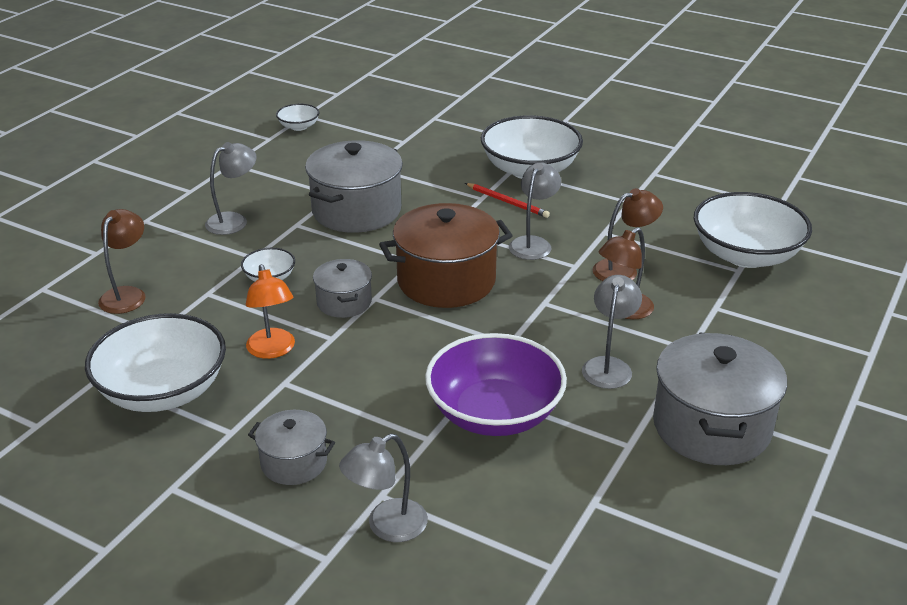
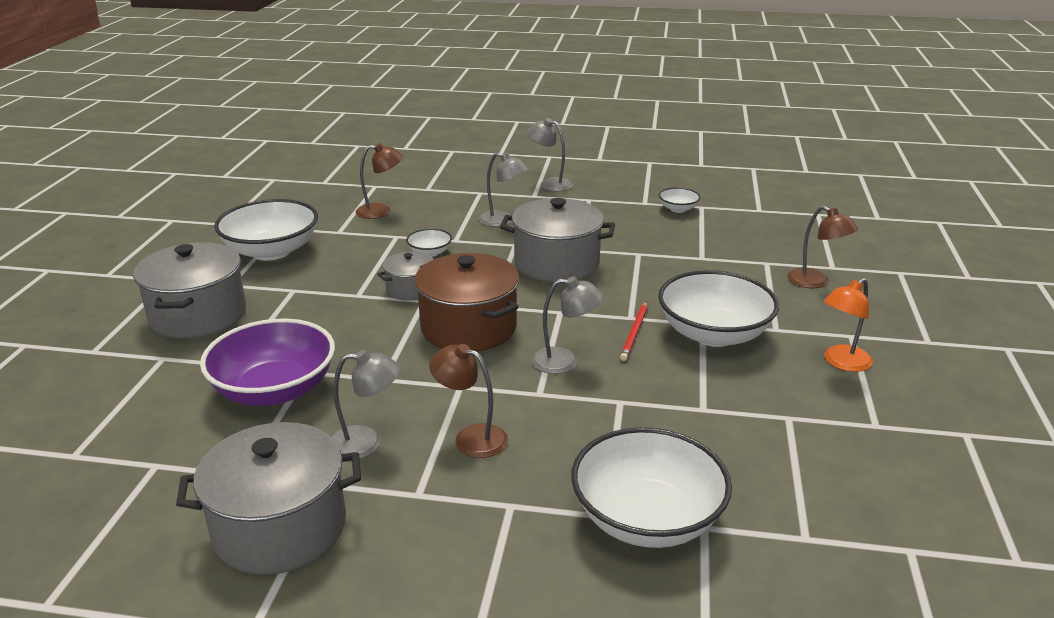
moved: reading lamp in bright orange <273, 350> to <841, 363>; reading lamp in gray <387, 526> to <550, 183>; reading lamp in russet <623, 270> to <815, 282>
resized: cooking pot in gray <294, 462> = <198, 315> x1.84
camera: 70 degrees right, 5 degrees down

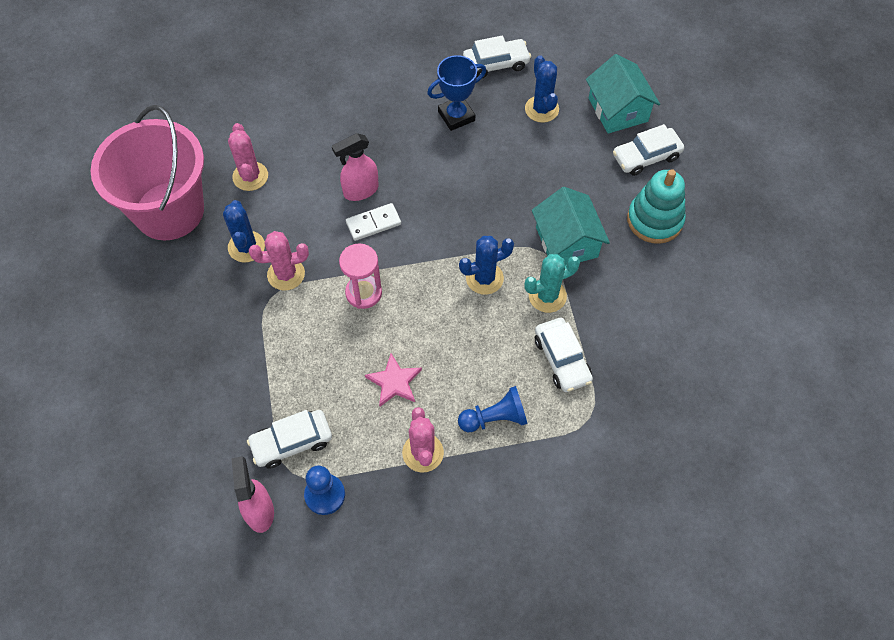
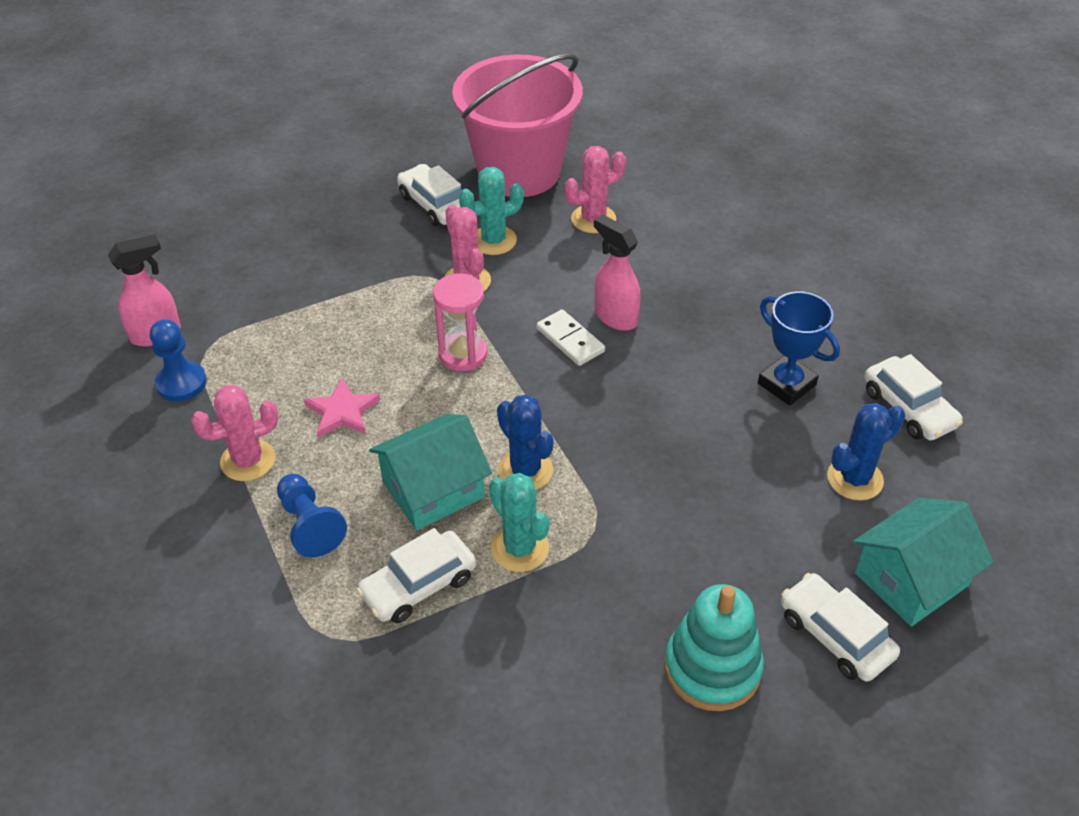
moved: automobile in snow-white <292, 442> to <434, 204>; cottage in aqua <566, 242> to <433, 489>
recoloured: prickly plant in cobalt <246, 247> to prickly plant in aqua <493, 240>
camera: 75 degrees right, 15 degrees down

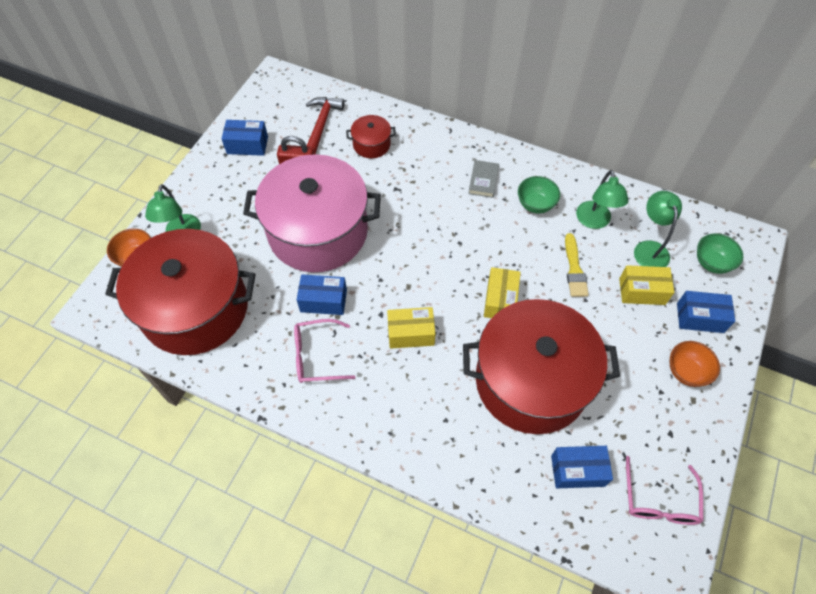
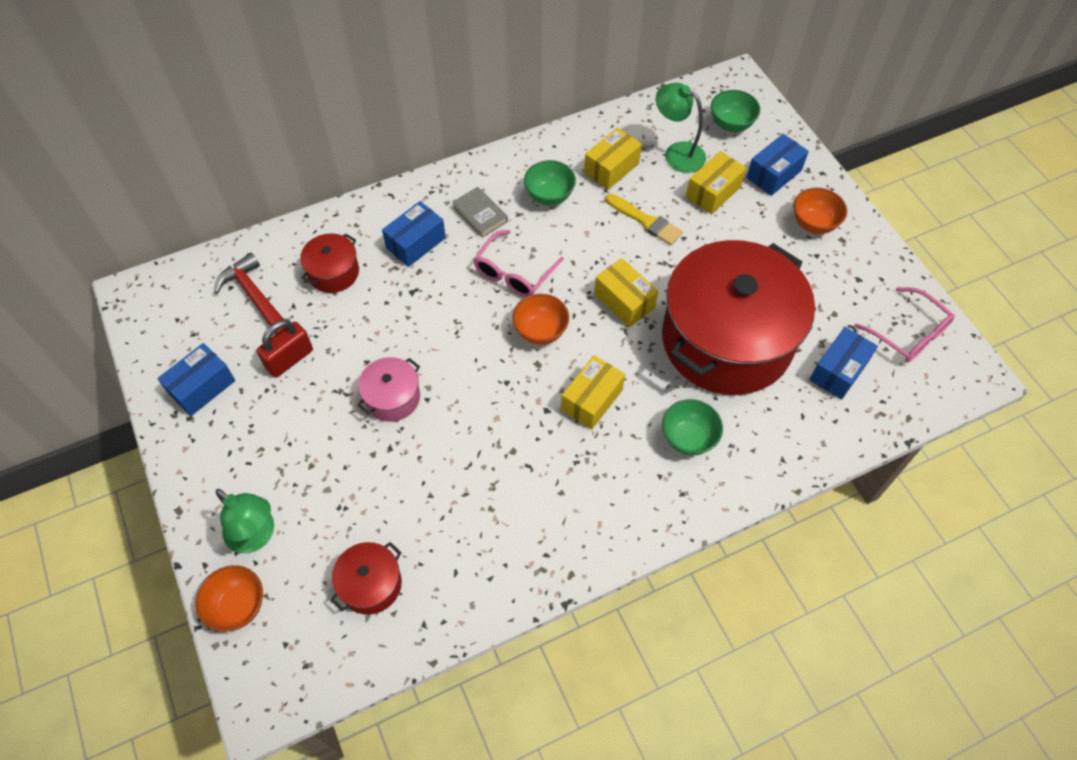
added: deep dish in bright orange <540, 331>; deep dish in leaf-green <688, 438>
moved: eyeglasses in pink <316, 356> to <514, 273>; box in cobalt <323, 301> to <416, 243>
replaced: reading lamp in leaf-green <594, 221> to box in bright yellow <611, 168>
resized: cooking pot in red <195, 308> = <371, 584> x0.41; cooking pot in pink <318, 231> = <392, 397> x0.41
camera: 50 degrees left, 0 degrees up

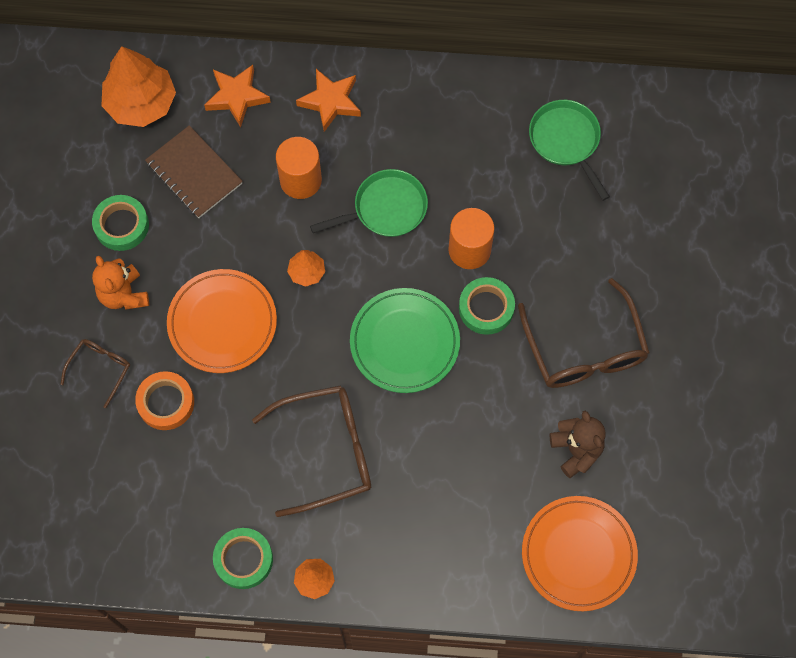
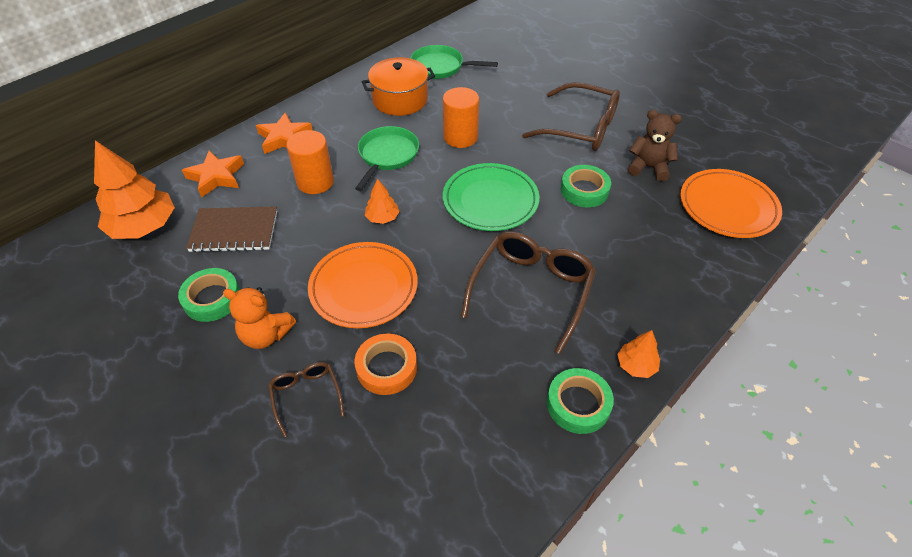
added: cooking pot in bright orange <400, 99>
moved: roll of tape in leaf-green <486, 308> to <584, 190>
camera: 50 degrees left, 20 degrees down

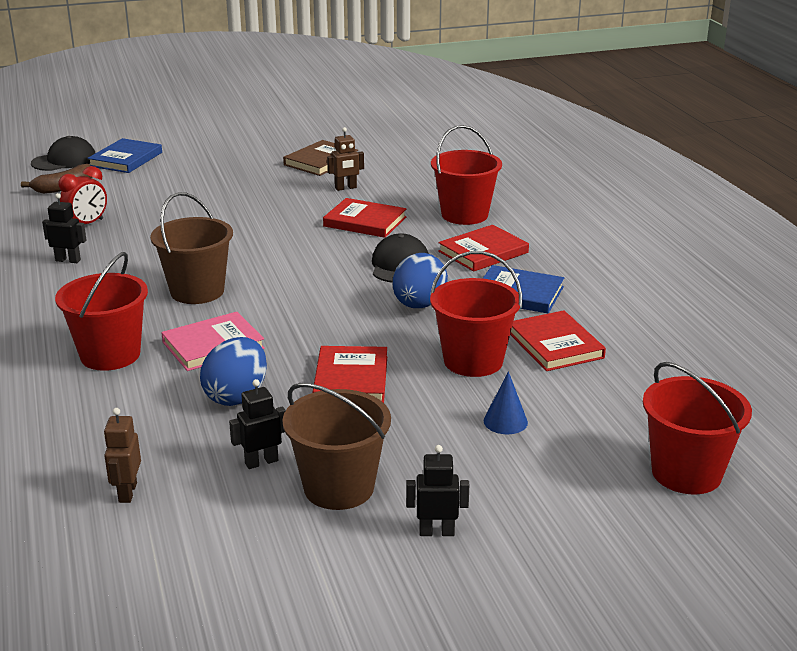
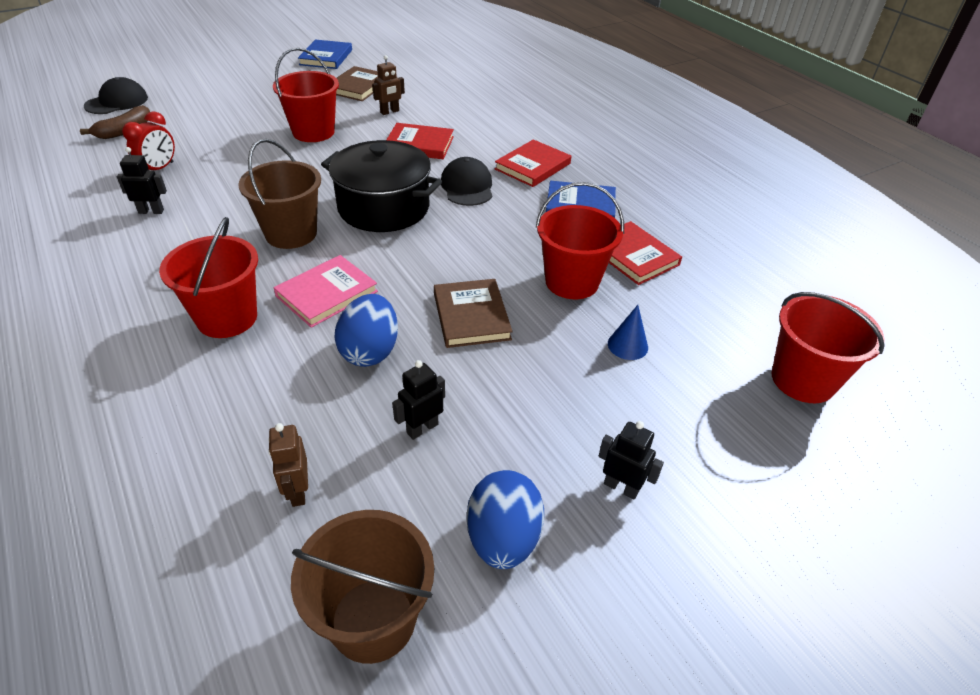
added: cooking pot in ebony <383, 208>
moved: book in cobalt <126, 159> to <326, 57>; bucket in russet <339, 488> to <373, 620>; egg shape in cobalt <419, 305> to <503, 538>; bucket in red <464, 215> to <313, 132>
recoloured: book in red <351, 379> to book in russet <471, 316>
turned: robot in ebony <436, 532> = <621, 487> 45 degrees clockwise
camera: 15 degrees left, 15 degrees up

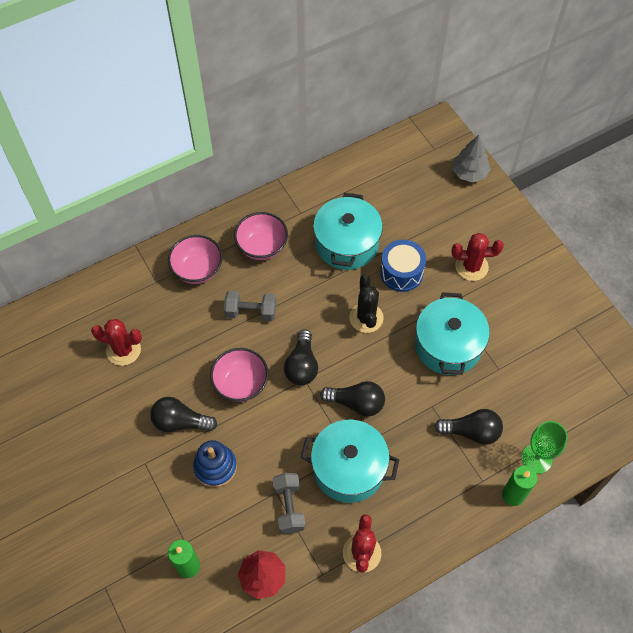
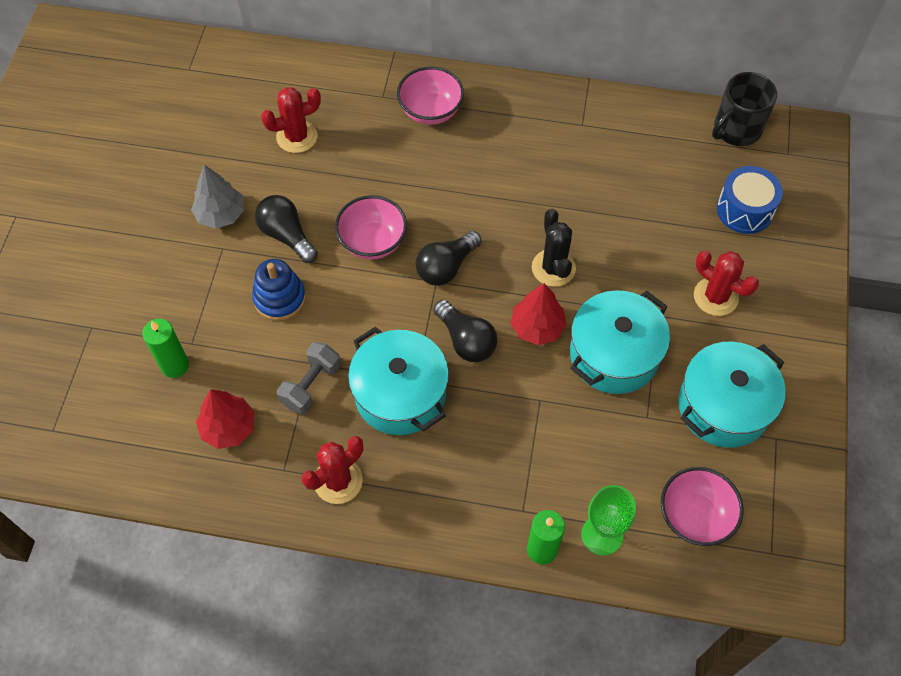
removed: free weight in gray <251, 312>; lightbulb in ebony <471, 432>
added: tree in red <537, 327>; mug in ebony <736, 129>
moved: deep dish in pink <262, 247> to <694, 517>; cooking pot in aqua <346, 243> to <723, 406>; drum in cobalt <401, 272> to <744, 210>; tree in gray <469, 173> to <220, 214>
turned: prickly plant in red <123, 350> = <297, 137> 75 degrees counterclockwise; prickly plant in ebony <366, 318> = <553, 268> 45 degrees counterclockwise
camera: 40 degrees right, 0 degrees up

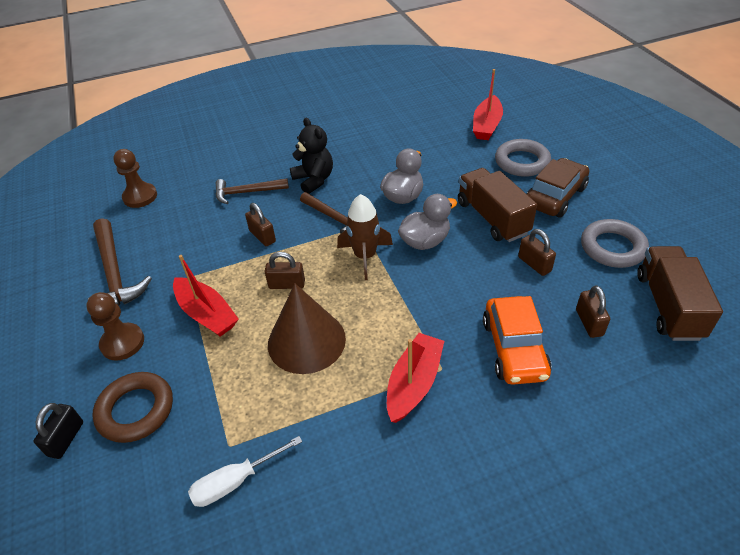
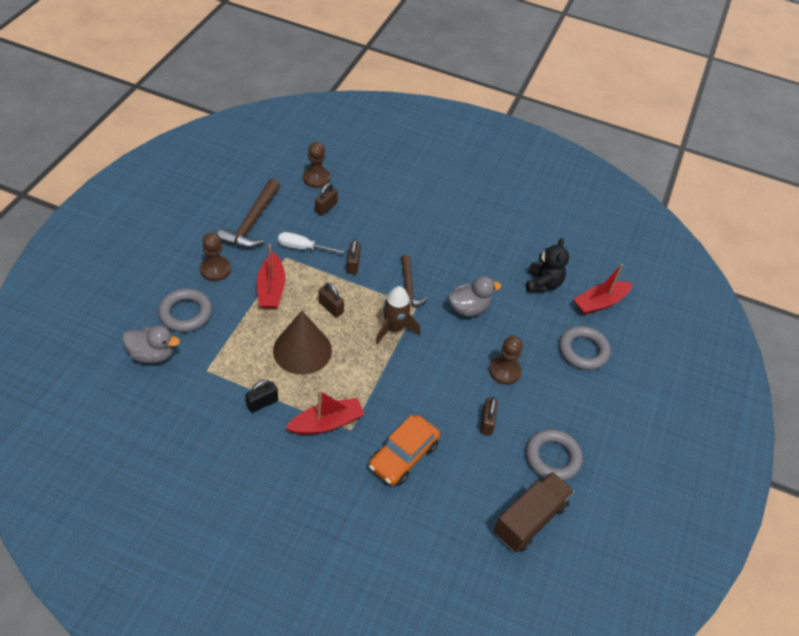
removed: hammer in russet <247, 192>; automobile in russet <555, 196>
moved: lock in ebony <66, 439> to <262, 403>; screwdriver in snow-white <235, 482> to <302, 247>; stuffed bear in ebony <314, 180> to <543, 283>; duck in gray <425, 241> to <152, 354>; lock in russet <589, 322> to <326, 208>
replaced: toy truck in russet <492, 218> to chess pawn in russet <504, 371>
recoloured: hoop in russet <136, 410> to hoop in gray <186, 313>
camera: 35 degrees right, 5 degrees up

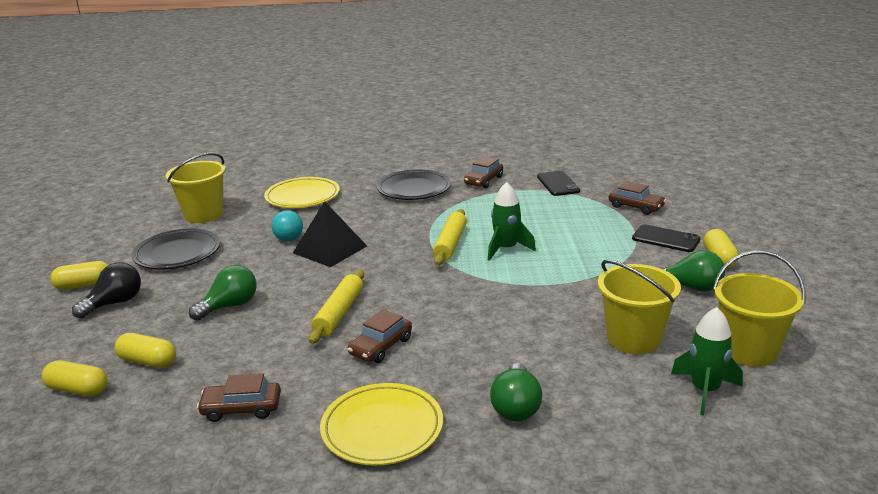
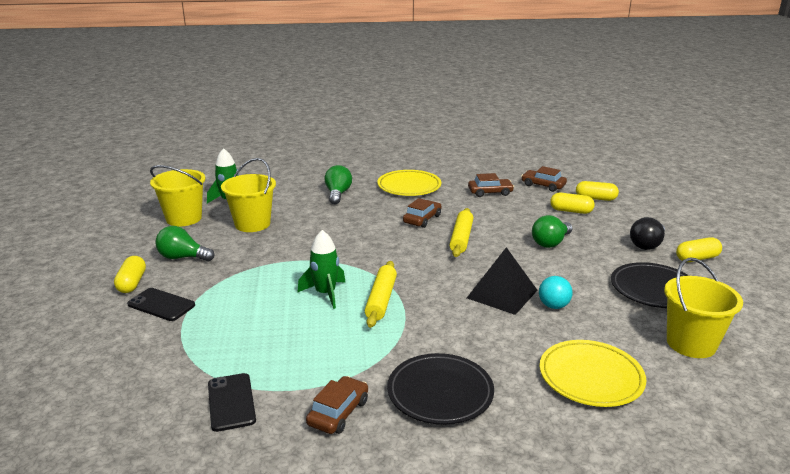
moved: automobile in russet <636, 207> to <543, 185>
camera: 175 degrees right, 0 degrees up

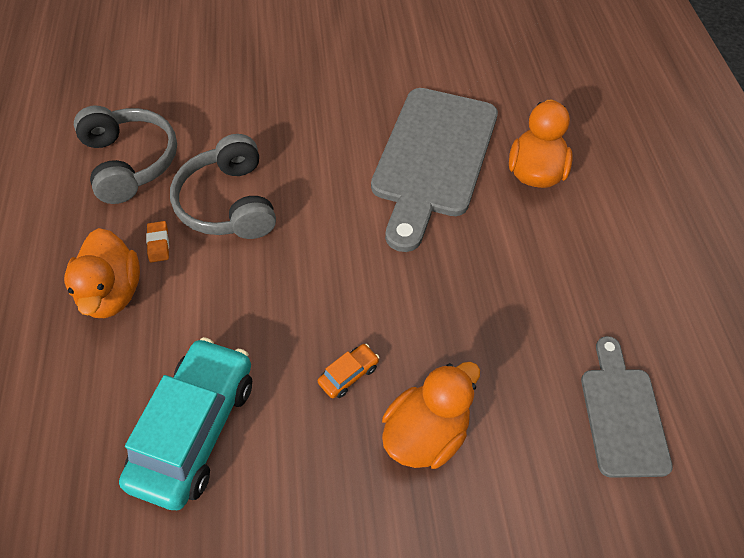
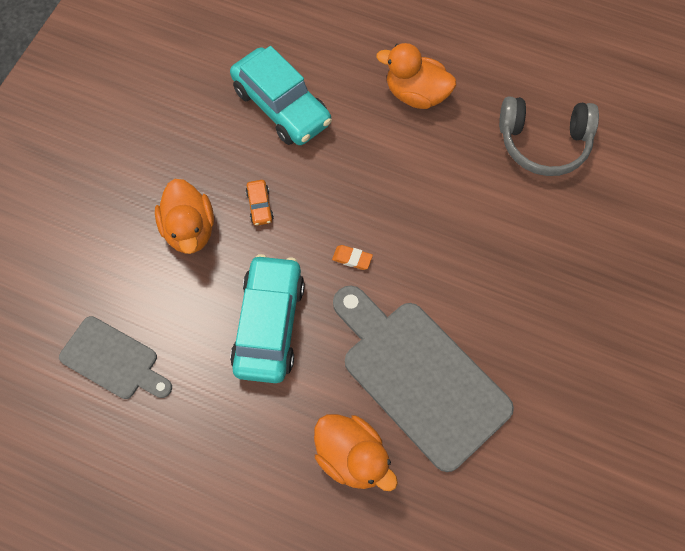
removed: headset in gray <228, 203>
added: automobile in aqua <269, 324>
moved: pencil eraser in bright orange <158, 243> to <352, 258>
camera: 120 degrees right, 10 degrees up

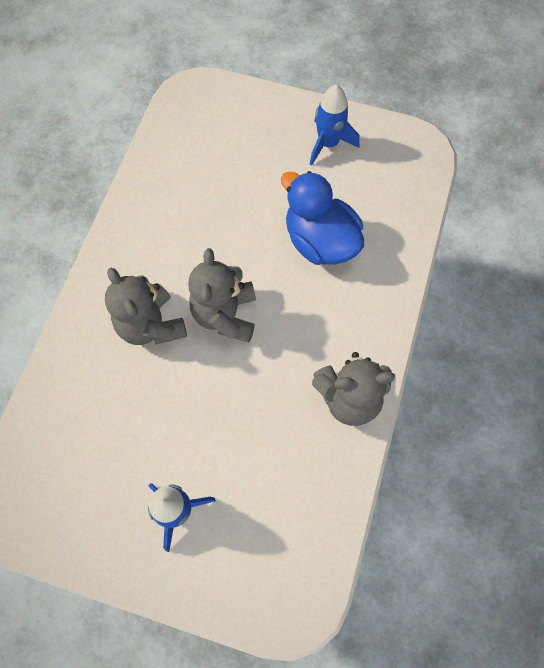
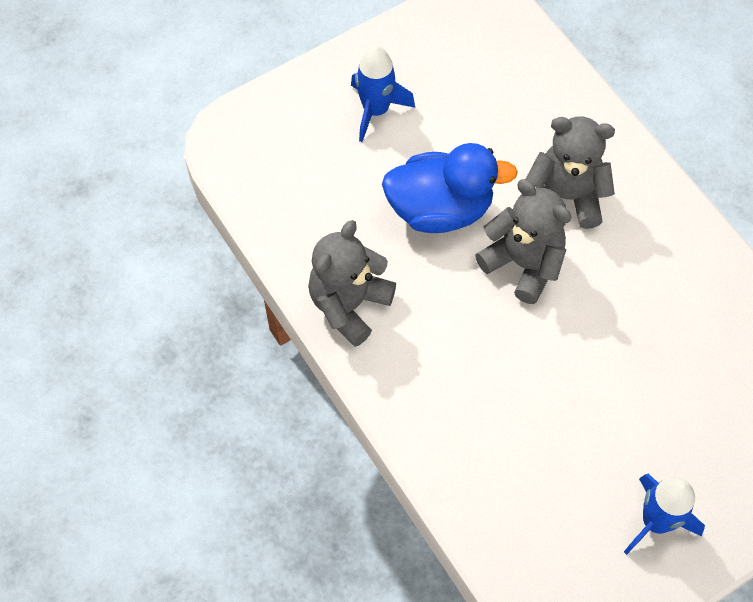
moved: duck in cobalt <320, 241> to <440, 209>
camera: 130 degrees right, 5 degrees down

